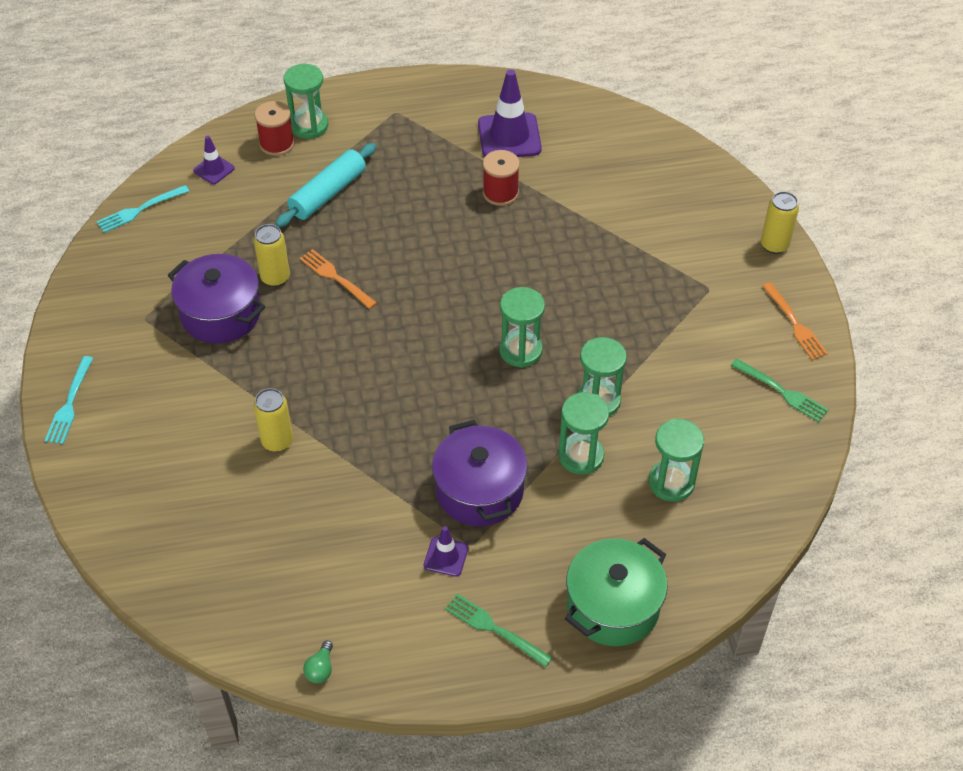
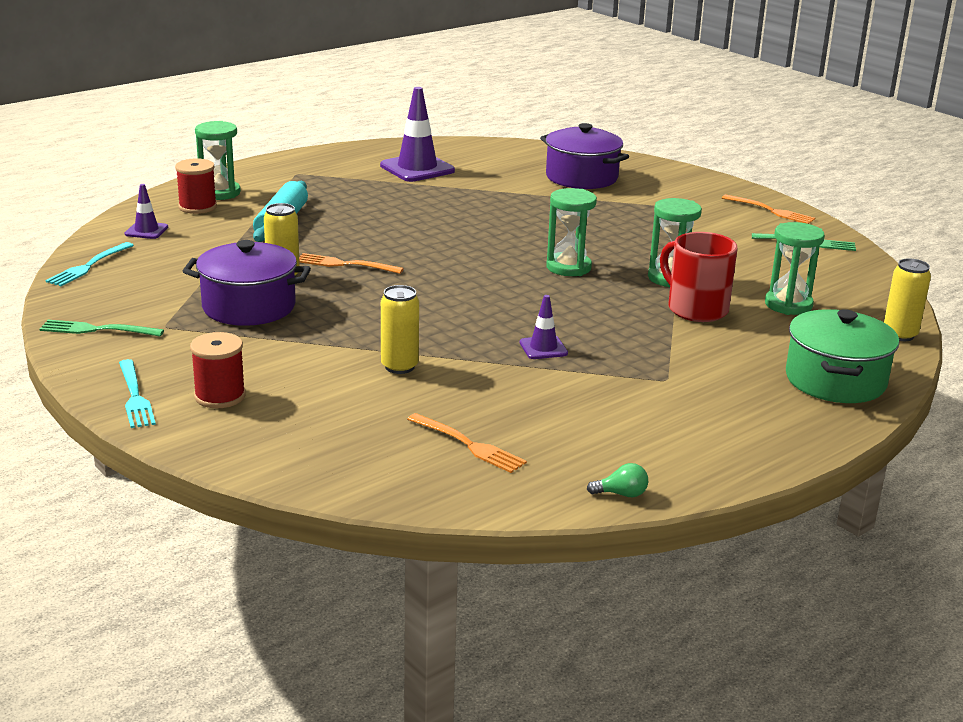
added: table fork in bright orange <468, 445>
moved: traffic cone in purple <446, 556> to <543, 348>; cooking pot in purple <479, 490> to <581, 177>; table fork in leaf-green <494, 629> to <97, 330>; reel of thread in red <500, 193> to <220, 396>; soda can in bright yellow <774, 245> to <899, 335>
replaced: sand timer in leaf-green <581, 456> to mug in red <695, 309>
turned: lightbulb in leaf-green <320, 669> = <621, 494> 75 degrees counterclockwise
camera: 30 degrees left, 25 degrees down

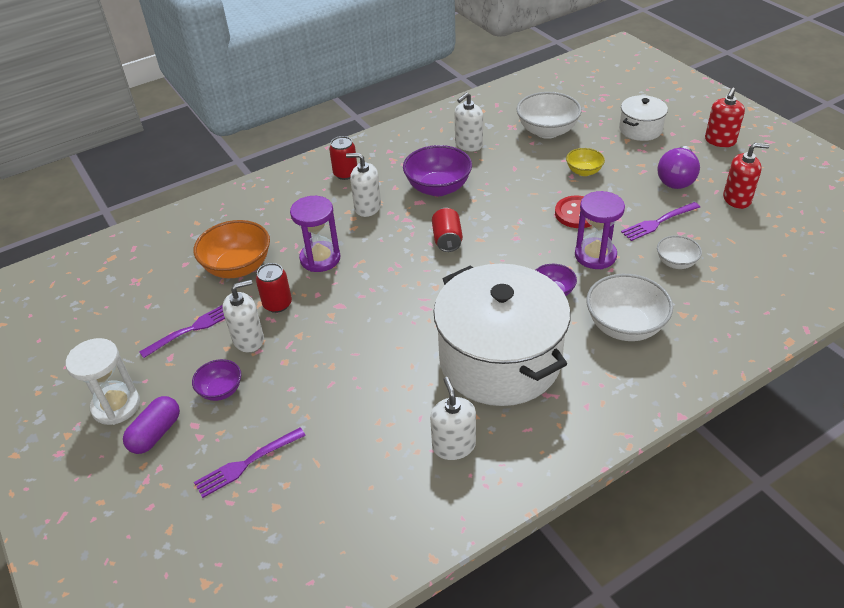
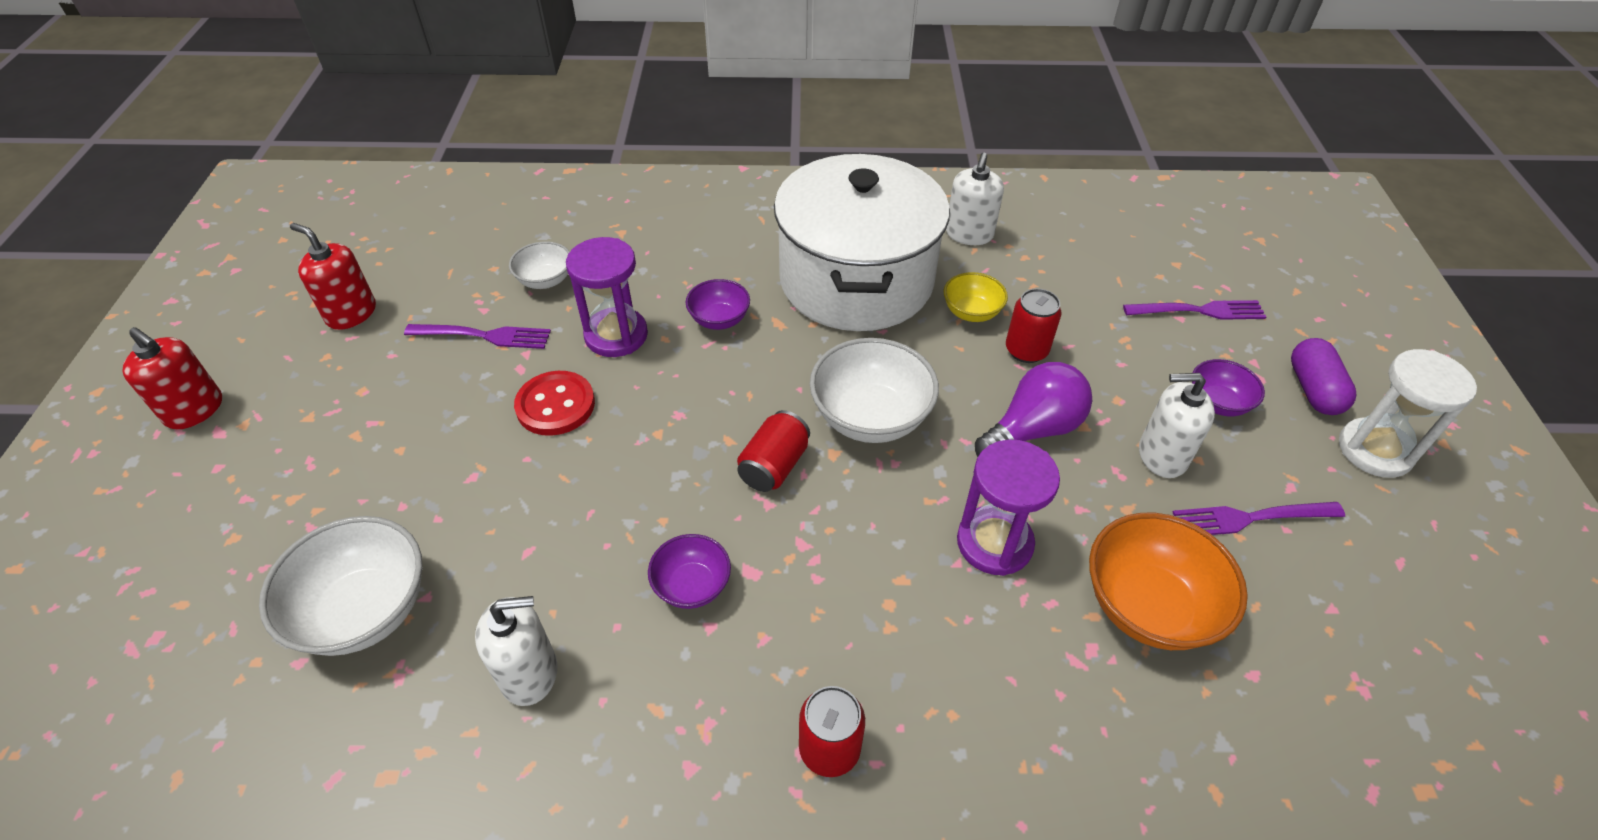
removed: soap dispenser in snow-white <367, 207>; cooking pot in snow-white <640, 129>
moved: soda can in red <277, 304> to <1026, 350>; deep dish in bright yellow <583, 171> to <971, 312>; deep dish in snow-white <624, 326> to <870, 417>; lightbulb in purple <676, 179> to <1032, 430>
turned: pill shape in purple <156, 433> = <1313, 389> 60 degrees counterclockwise; soap dispenser in red <720, 141> = <194, 410> 60 degrees clockwise
resized: deep dish in purple <438, 188> = <692, 586> x0.56
camera: 150 degrees left, 5 degrees up

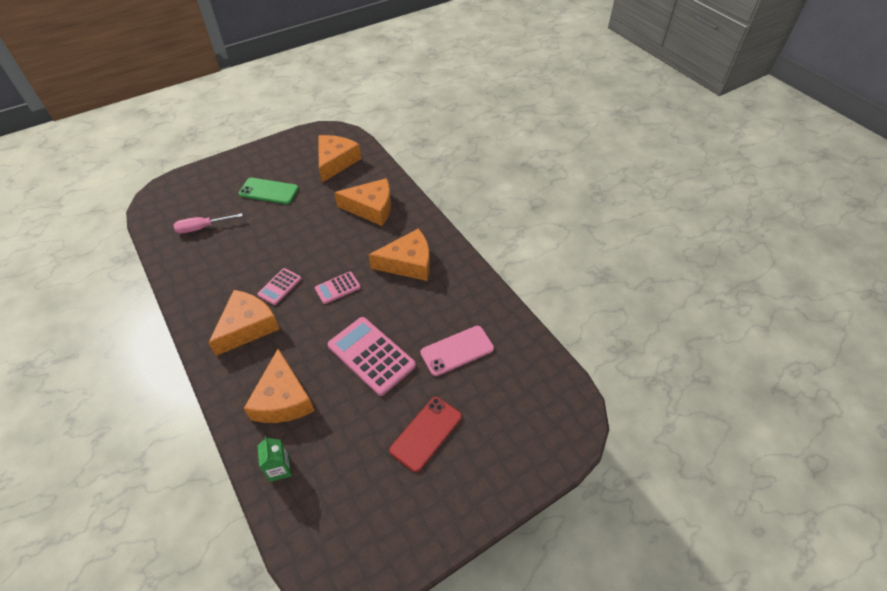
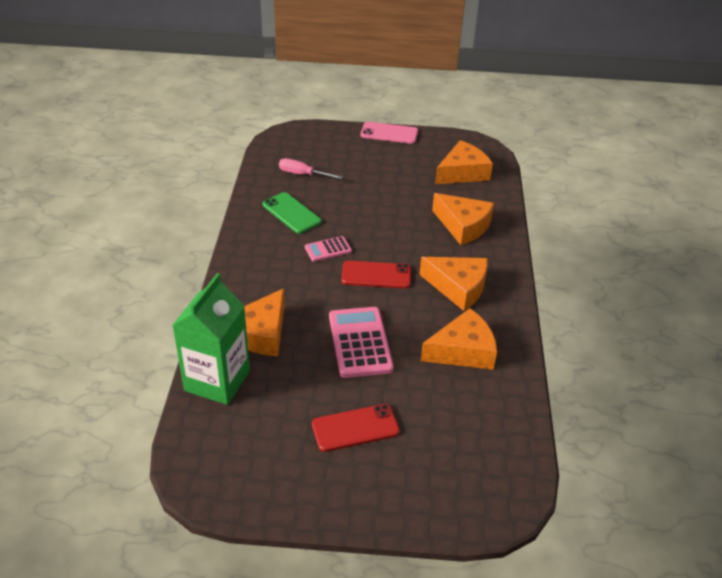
moved: cheese in bright orange <247, 327> to <463, 351>; smartphone in leaf-green <269, 191> to <291, 213>; smartphone in pink <457, 350> to <389, 133>
replaced: adding machine in pink <337, 288> to smartphone in red <376, 275>
resized: carton in leaf-green <279, 468> = <217, 381> x2.28
camera: 35 degrees right, 10 degrees down

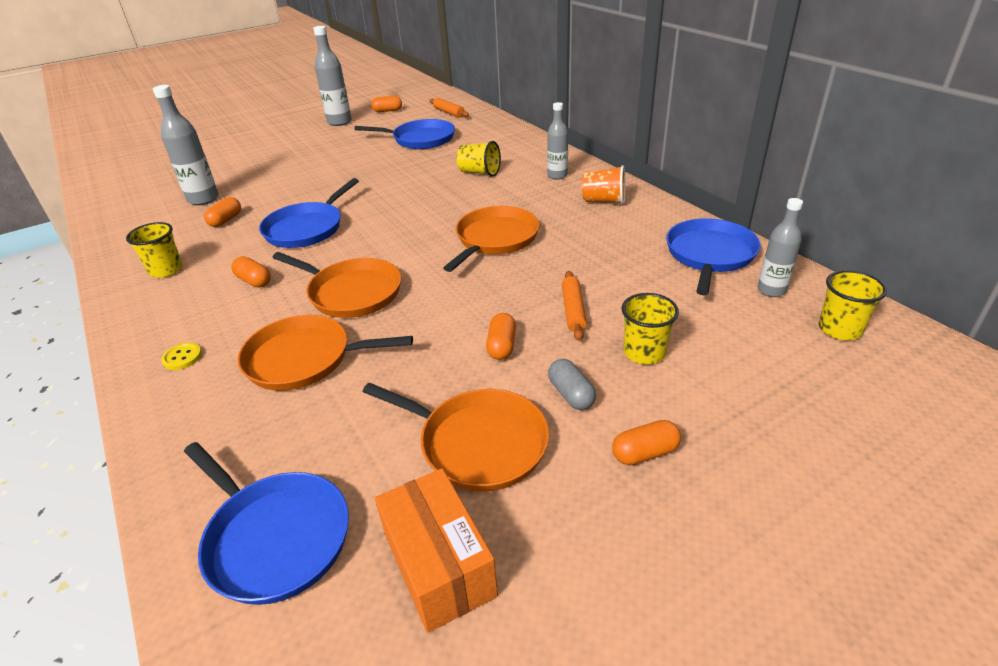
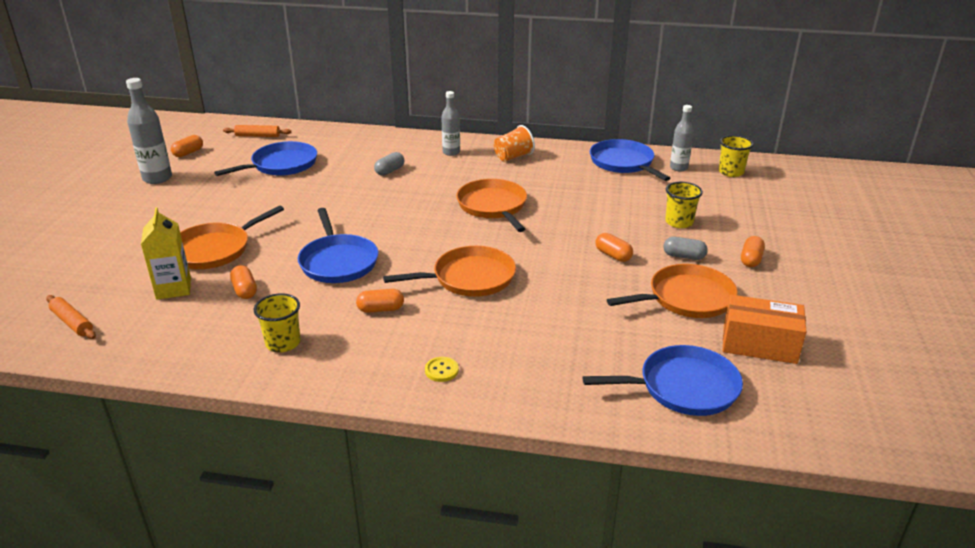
moved: frying pan in bright orange <304, 359> to <214, 250>; rolling pin in bright orange <573, 310> to <72, 322>
replaced: bottle in gray <203, 199> to carton in bright yellow <173, 288>; beaker in bright yellow <479, 172> to pill shape in gray <390, 171>
camera: 50 degrees left, 5 degrees down

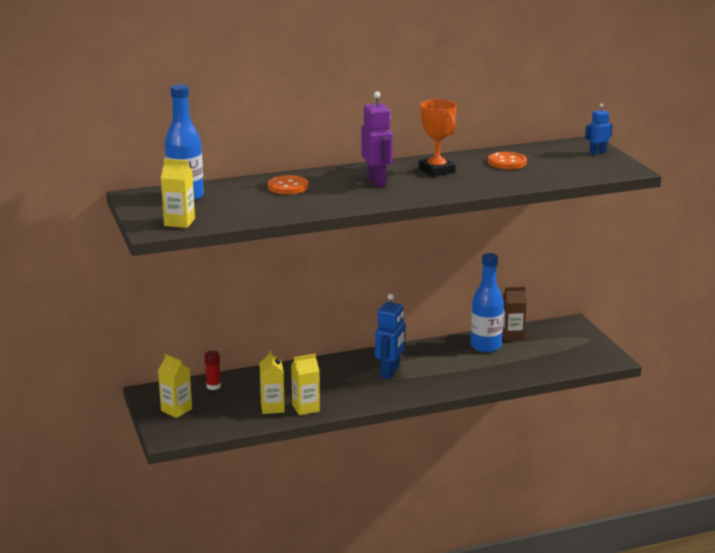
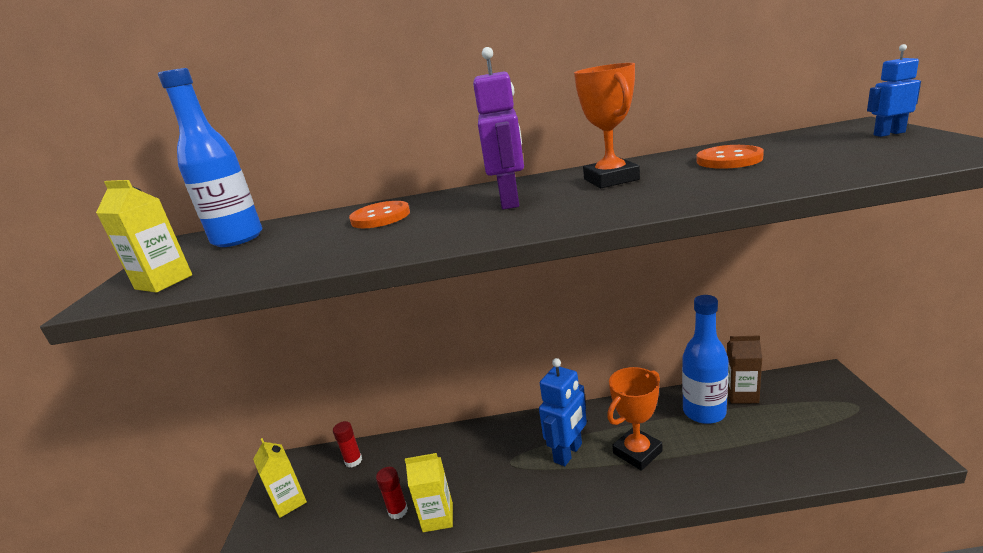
added: prize cup in bright orange <637, 452>
replaced: carton in bright yellow <272, 407> to stick of glue in red <398, 511>
camera: 20 degrees right, 0 degrees up

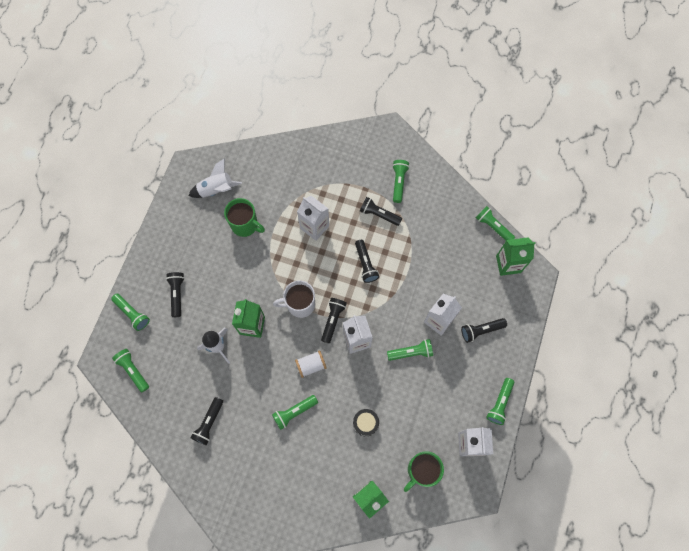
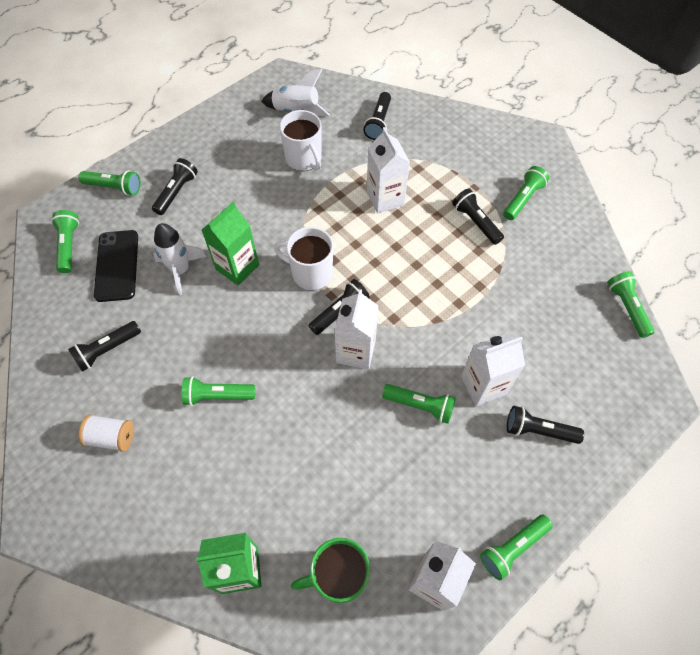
removed: drum in ebony <365, 423>; carton in leaf-green <508, 264>
added: smartphone in ebony <117, 265>
moved: reel of thread in snow-white <311, 365> to <111, 437>; torch in ebony <365, 264> to <378, 122>
recoloured: mug in leaf-green <245, 225> to mug in snow-white <304, 159>
turned: torch in leaf-green <132, 313> = <114, 187> 60 degrees counterclockwise
camera: 30 degrees right, 10 degrees down

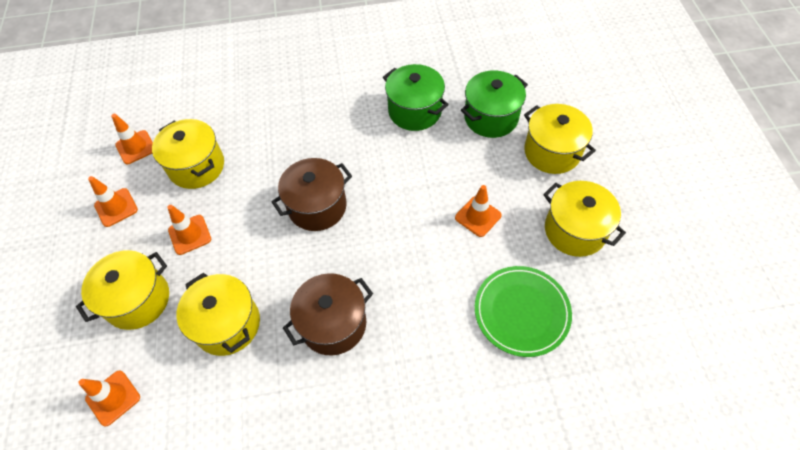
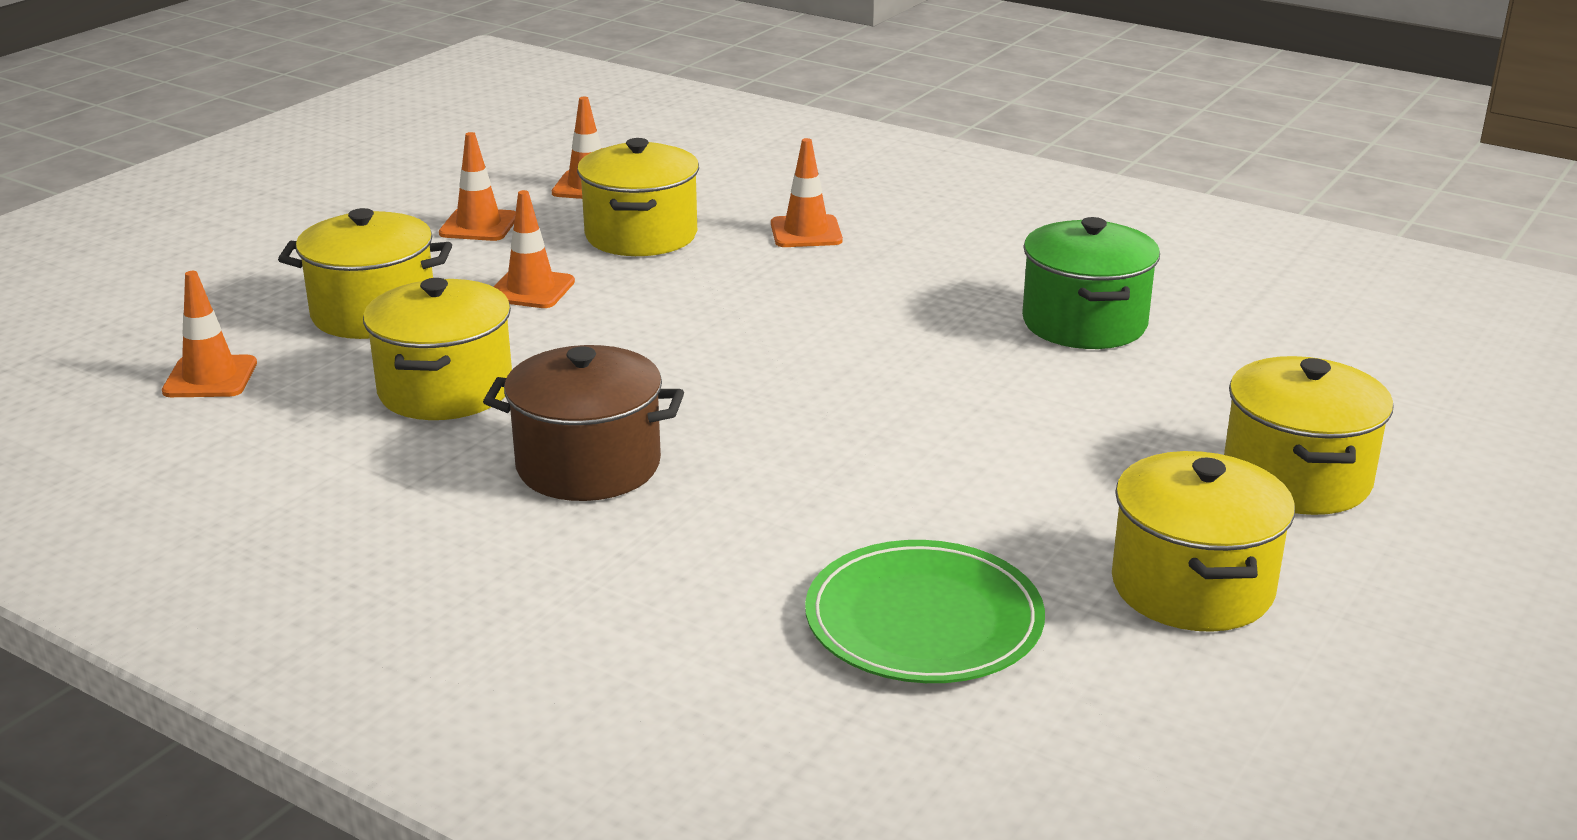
removed: cooking pot in russet <317, 206>; cooking pot in leaf-green <491, 117>
moved: traffic cone in bright orange <478, 216> to <806, 232>
camera: 40 degrees right, 30 degrees down

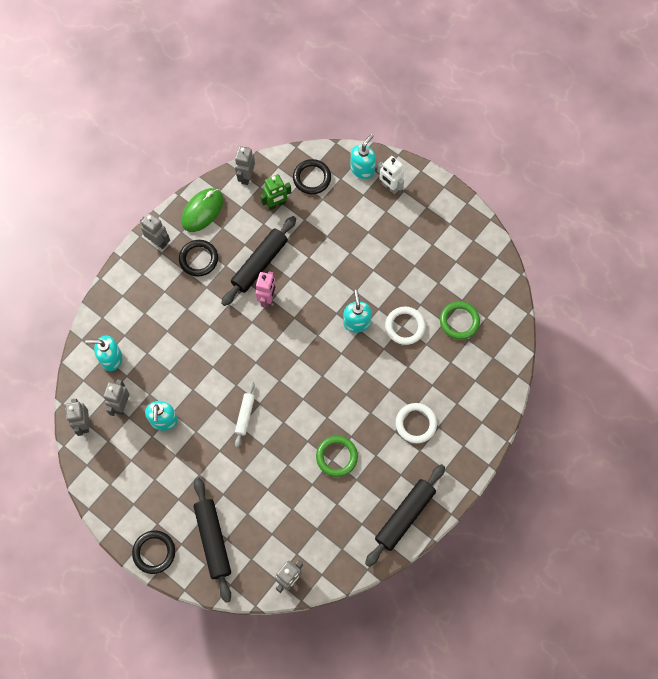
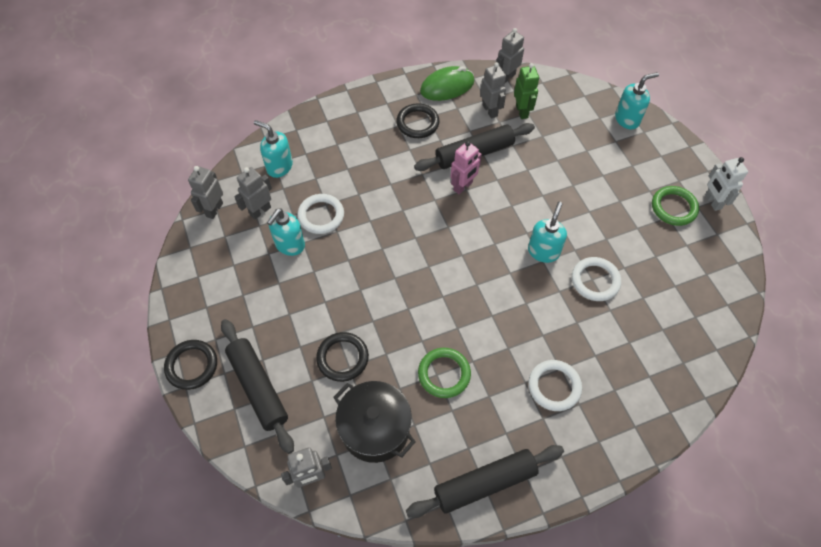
removed: rolling pin in snow-white <245, 415>
added: hoop in snow-white <321, 216>; cooking pot in ebony <375, 428>
moved: robot in gray <158, 241> to <490, 110>; hoop in ebony <312, 178> to <342, 358>; robot in snow-white <390, 187> to <712, 202>; hoop in leaf-green <459, 321> to <673, 207>
turned: rolling pin in ebony <213, 540> = <258, 388> 45 degrees counterclockwise; robot in leaf-green <276, 204> = <522, 111> 105 degrees counterclockwise
camera: 30 degrees right, 10 degrees down

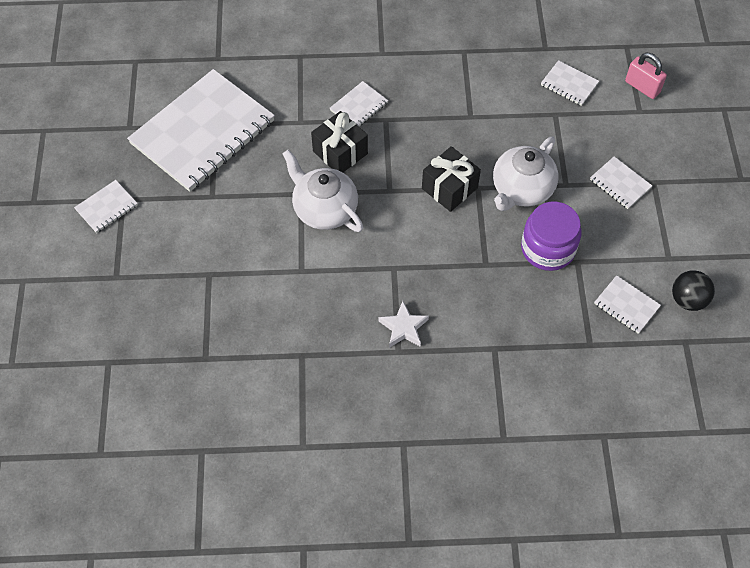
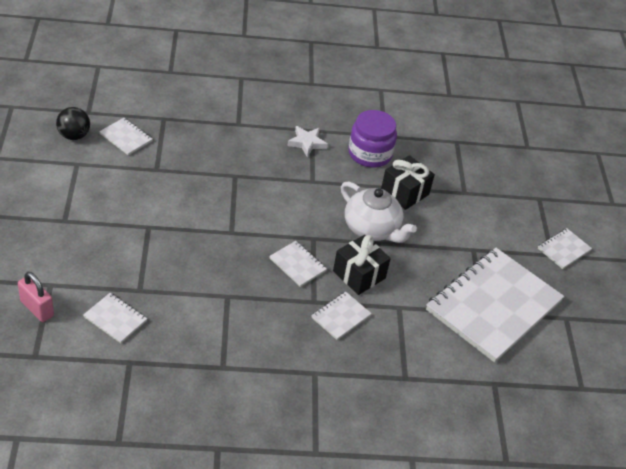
removed: china teapot in snow-white <521, 189>
moved: wrapped gift in ebony <449, 188> to <404, 192>; preserve jar in purple <547, 248> to <369, 154>; notebook in snow-white <620, 184> to <297, 265>
camera: 175 degrees right, 15 degrees down

